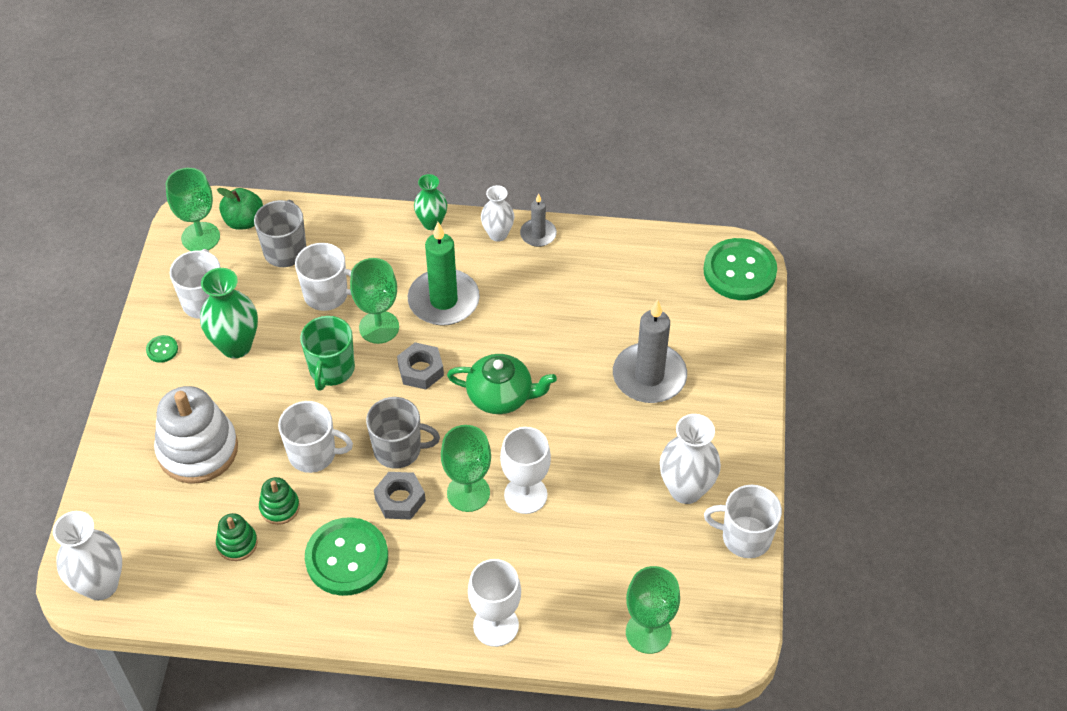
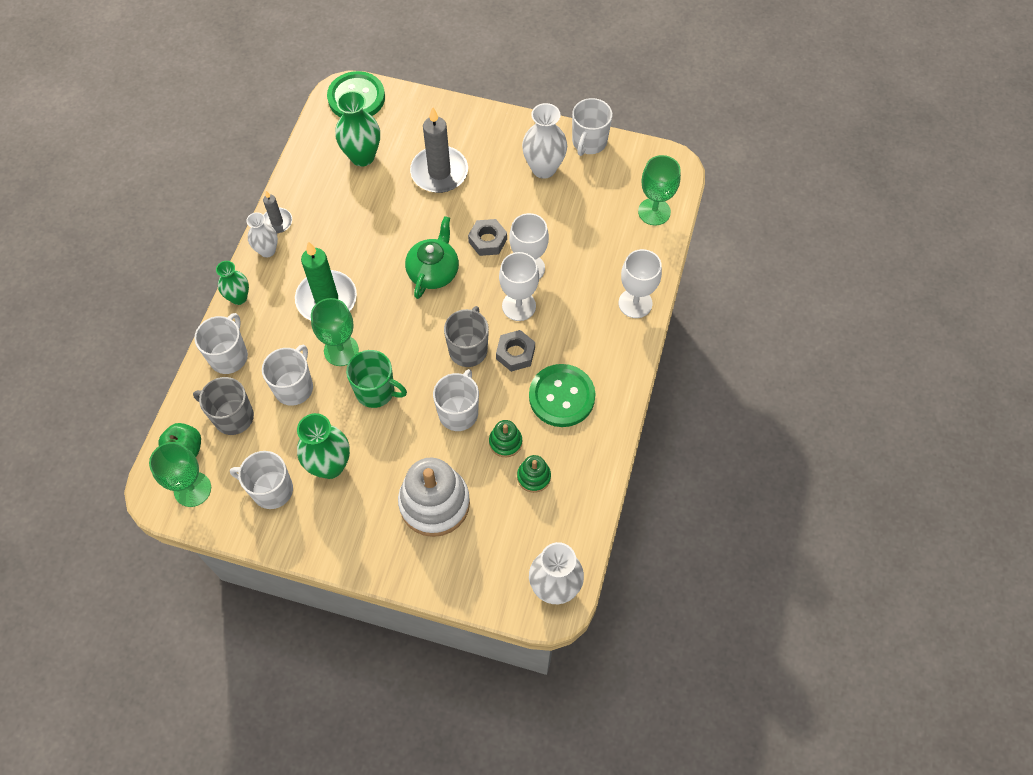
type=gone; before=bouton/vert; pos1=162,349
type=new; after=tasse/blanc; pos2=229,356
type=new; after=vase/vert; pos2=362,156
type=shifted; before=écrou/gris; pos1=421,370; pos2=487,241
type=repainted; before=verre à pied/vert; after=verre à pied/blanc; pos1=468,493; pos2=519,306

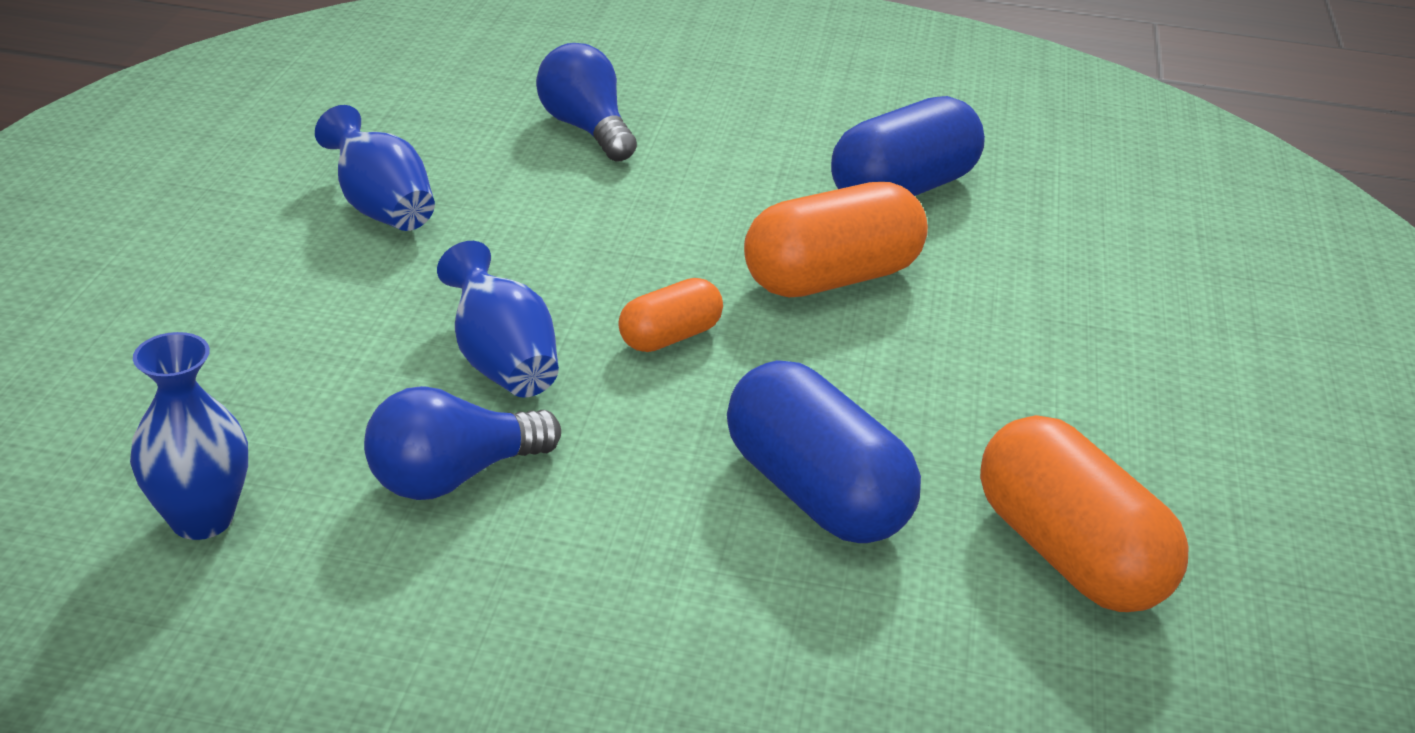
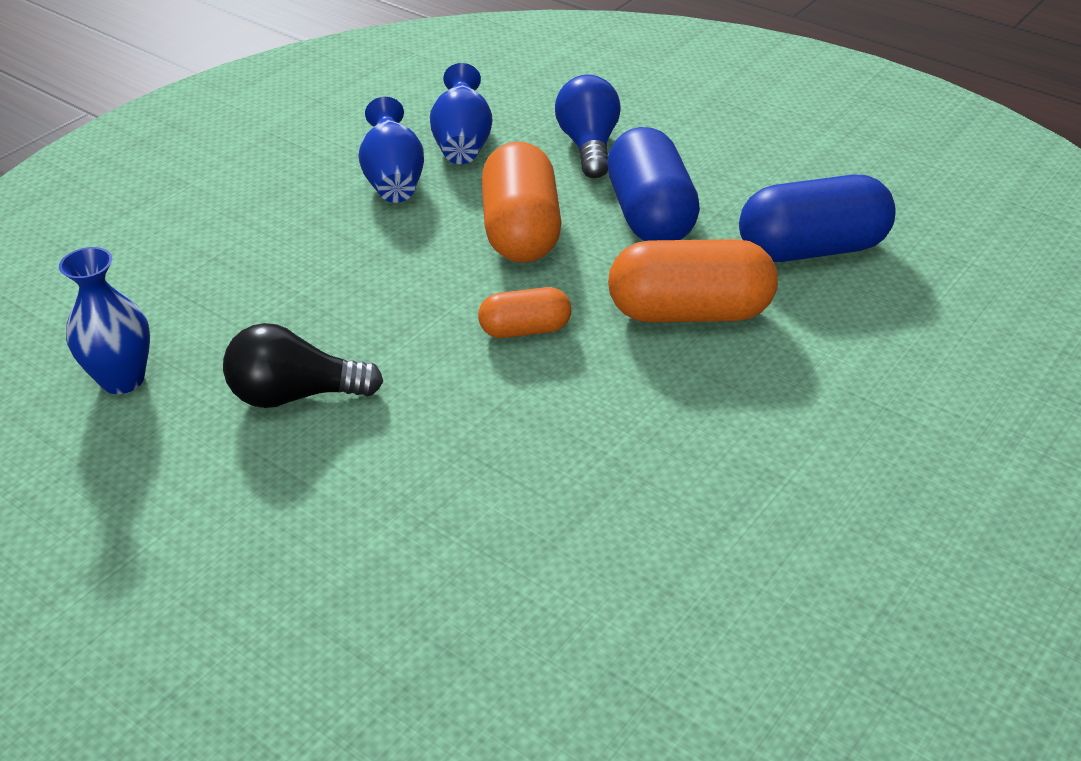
type=shifted; before=vase/bleu; pos1=501,361; pos2=462,143
type=shifted; before=gélule/bleu; pos1=815,492; pos2=650,215
type=shifted; before=gélule/orange; pos1=1068,553; pos2=521,231
type=repainted; before=ampoule/bleu; after=ampoule/noir; pos1=453,476; pos2=295,395

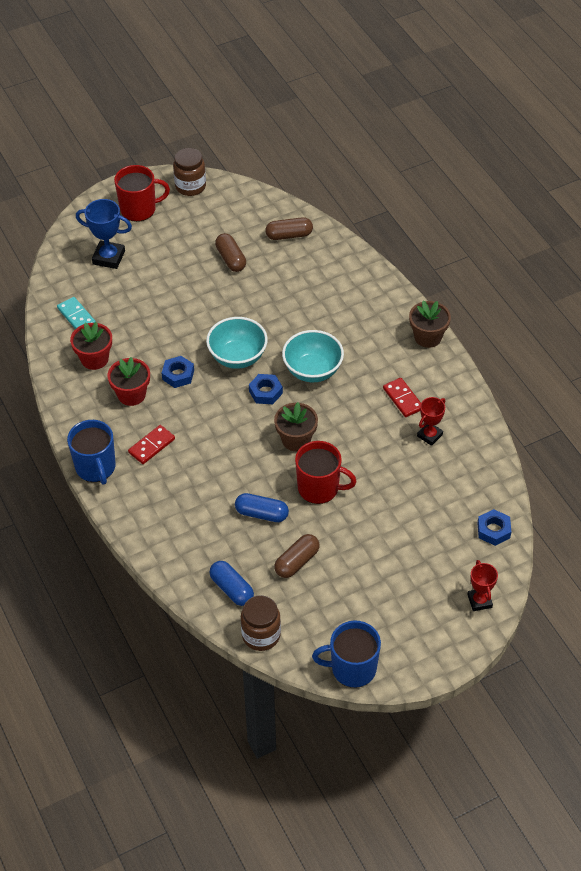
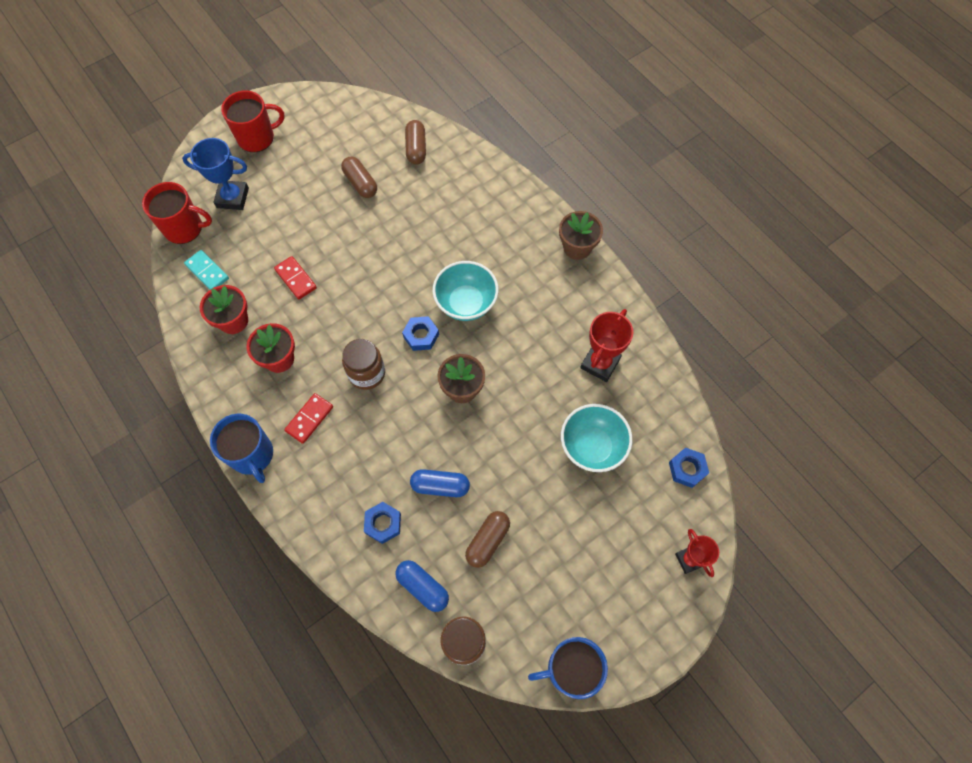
type=shifted; before=écrou/bleu; pos1=178,375; pos2=383,524
type=shifted; before=bocal/marron; pos1=190,186; pos2=367,373
type=shifted; before=bol/turquoise; pos1=237,357; pos2=592,446
type=shifted; before=tasse/rouge; pos1=319,488; pos2=184,228
type=shifted; before=domino/rouge; pos1=402,399; pos2=295,279
type=rotated; before=gélule/marron; pos1=289,235; pos2=416,148; turn=-75
type=scaled; before=trophée/rouge; pos1=429,435; pos2=600,363; scale=1.53

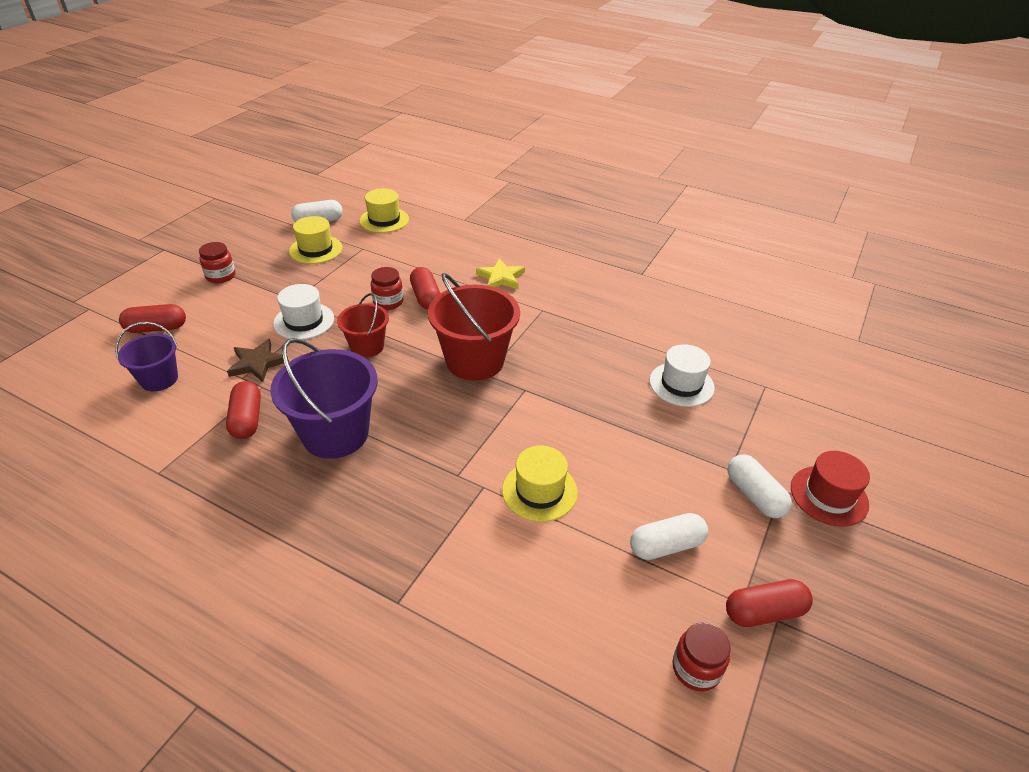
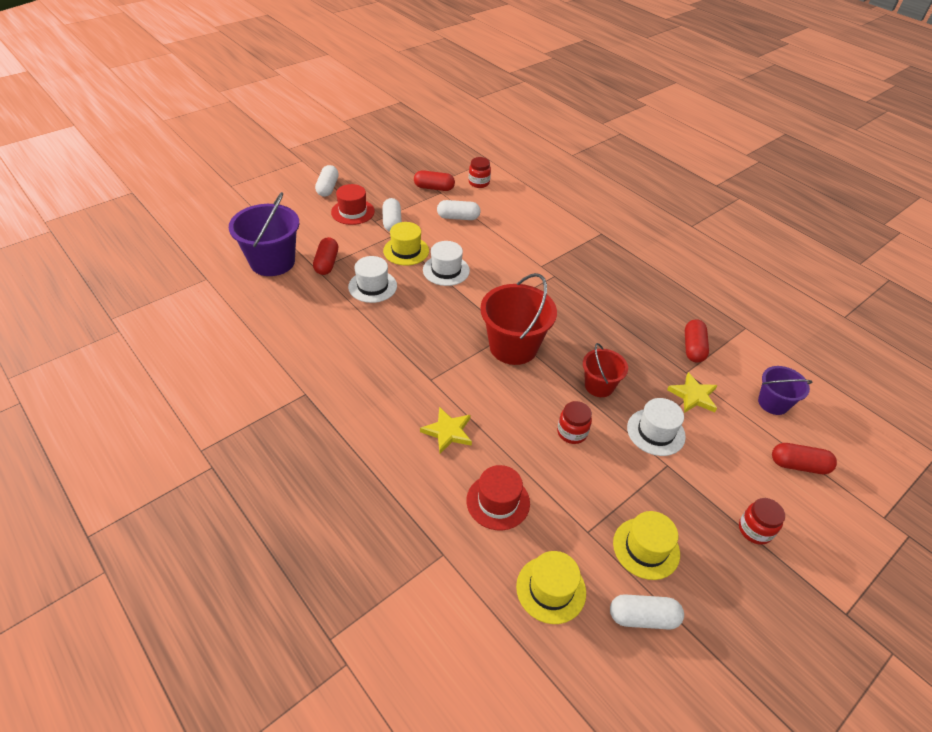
type=new; after=gélule/blanc; pos2=327,188
type=new; after=chapeau/blanc; pos2=446,270
type=new; after=chapeau/rouge; pos2=498,501
type=shifted; before=seau/violet; pos1=335,434; pos2=272,262
type=shifted; before=gélule/rouge; pos1=426,297; pos2=326,263
type=shifted; before=chapeau/jaune; pos1=539,491; pos2=406,251
type=repainted; before=étoile/marron; after=étoile/jaune; pos1=257,363; pos2=693,395

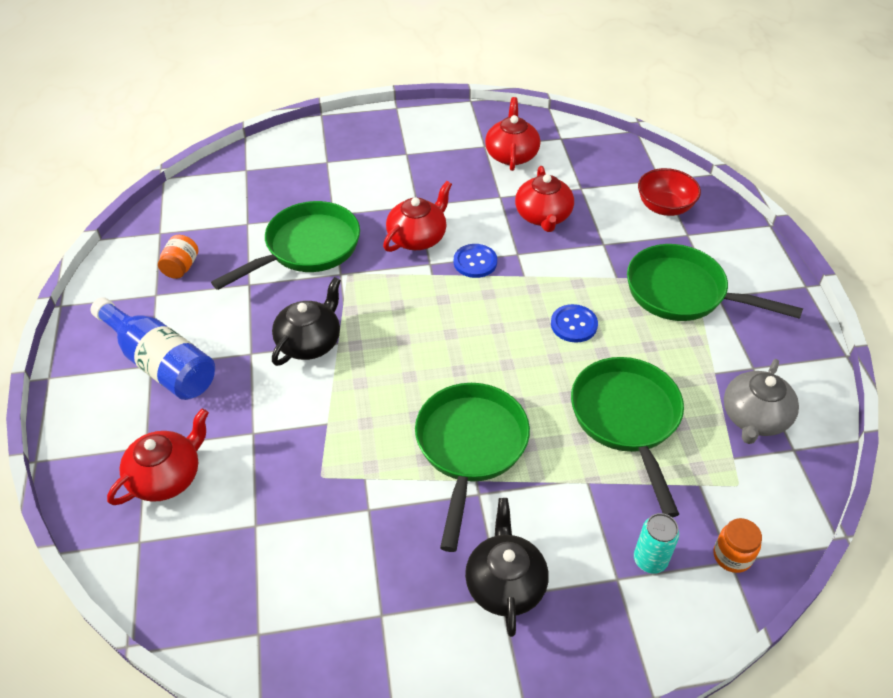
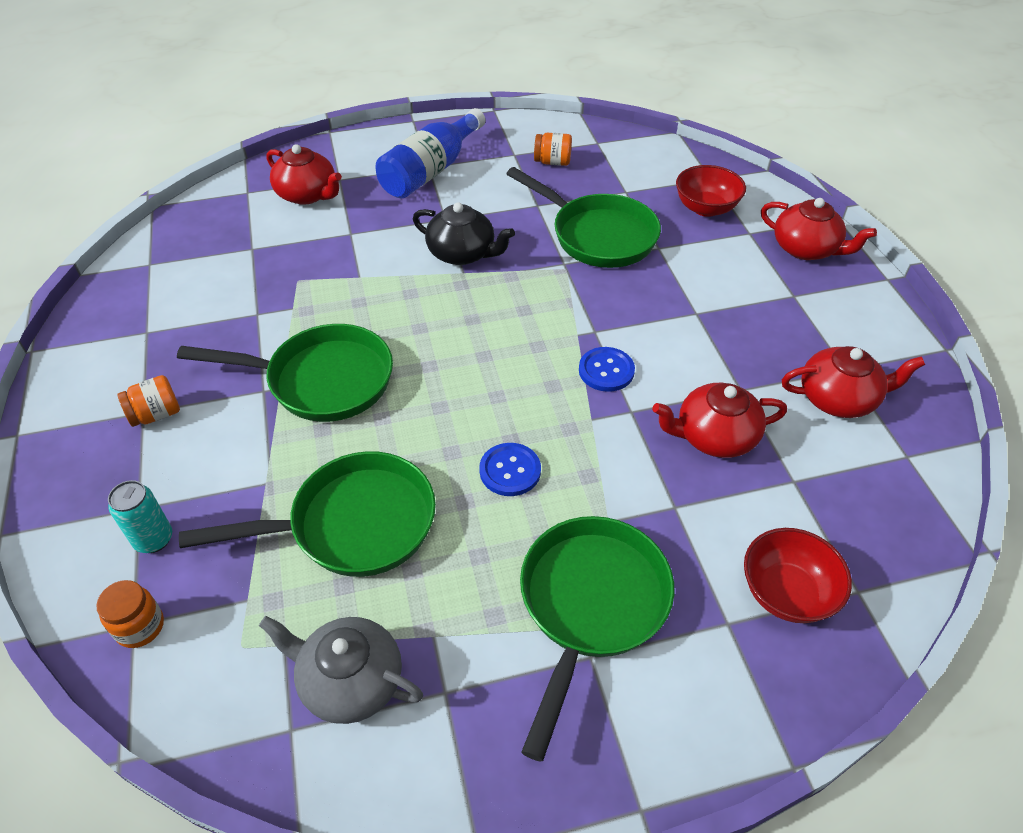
type=new; after=bol/rouge; pos2=705,208
type=shifted; before=théière/rouge; pos1=418,237; pos2=806,249
type=swapped; before=théière/noir; after=bocal/orange; pos1=505,583; pos2=156,414

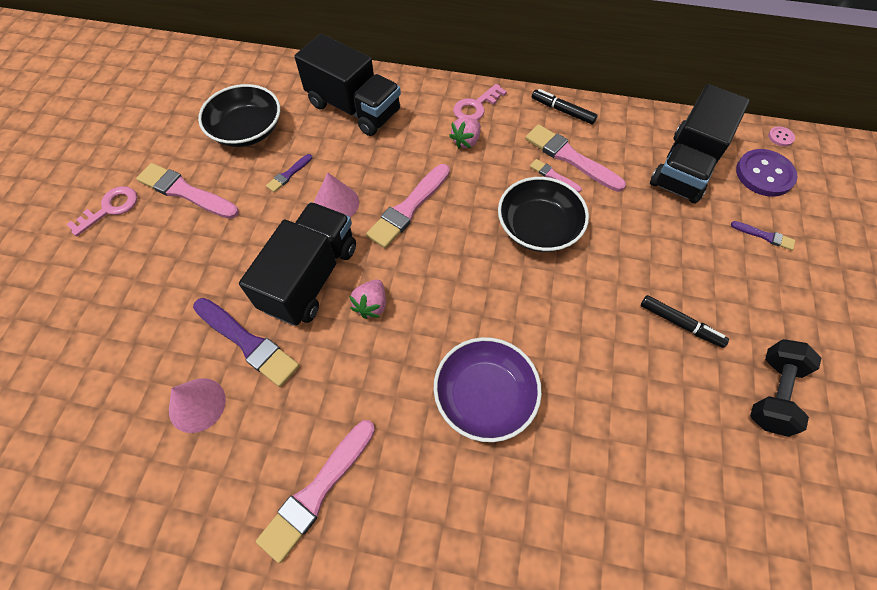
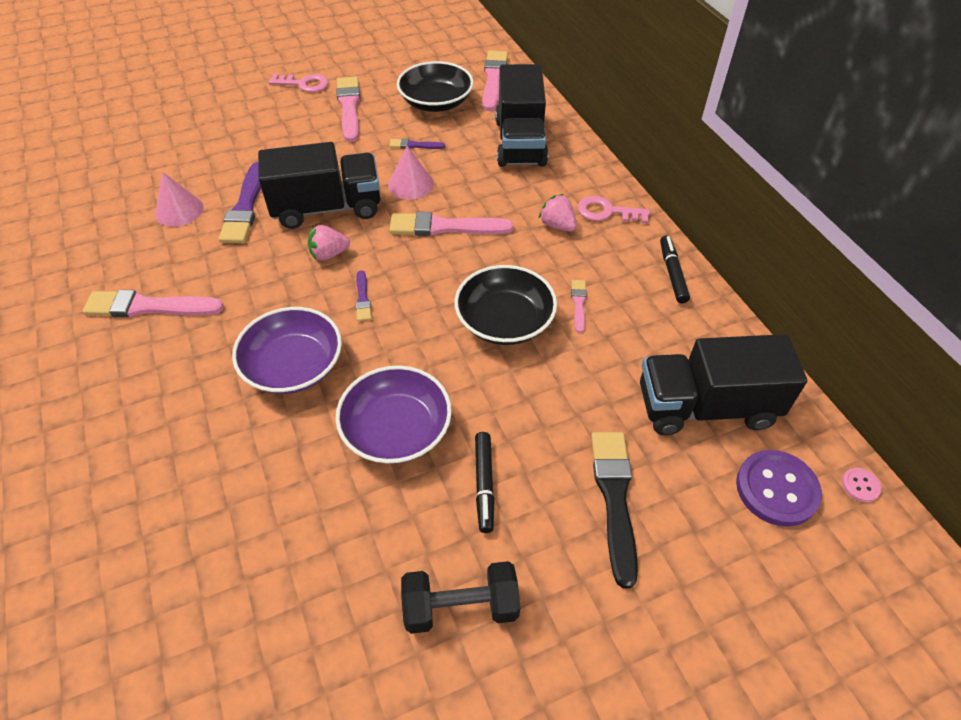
type=new; after=bol/violet; pos2=396,429
type=new; after=pinceau/noir; pos2=614,498
type=shifted; before=pinceau/rose; pos1=570,157; pos2=493,79
type=shifted; before=pinceau/violet; pos1=764,236; pos2=363,298
type=rotated; before=fraise/rose; pos1=466,141; pos2=557,225; turn=45

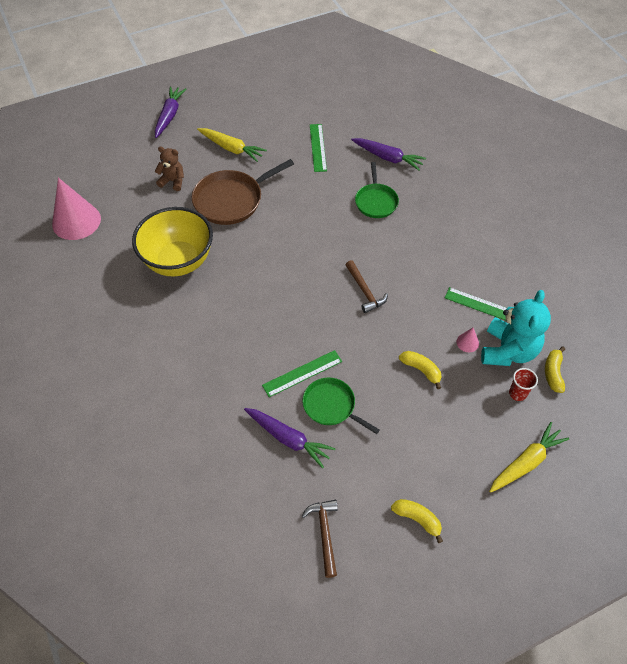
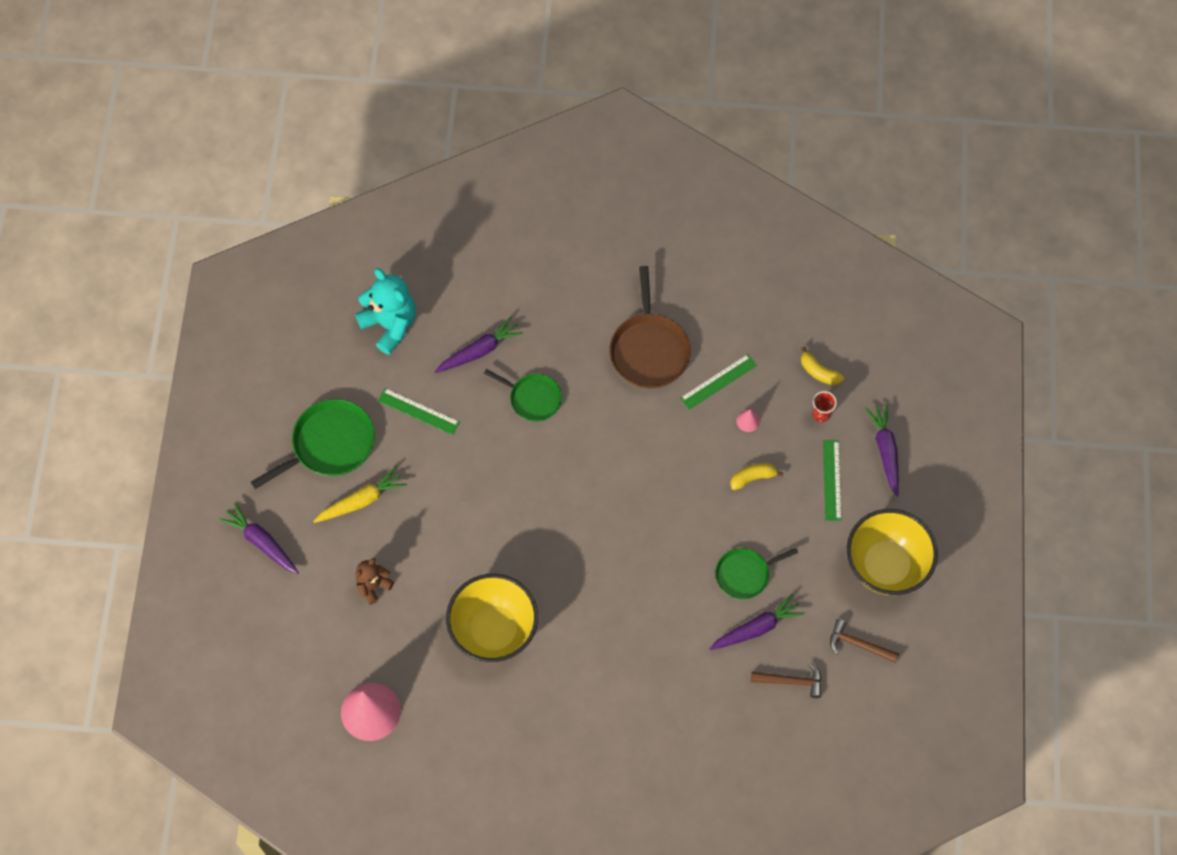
type=new; after=poêle/vert; pos2=329,444
type=shifted; before=poêle/marron; pos1=231,200; pos2=649,350
type=shifted; before=règle/vert; pos1=302,373; pos2=832,480
type=shifted; before=marteau/marron; pos1=364,291; pos2=791,681
type=shifted; before=ours en peluche/turquoise; pos1=508,351; pos2=390,325
type=swapped; before=banane/jaune; after=bol/jaune; pos1=417,519; pos2=886,565
type=repainted; before=carotte/jaune; after=carotte/violet; pos1=526,462; pos2=885,451

